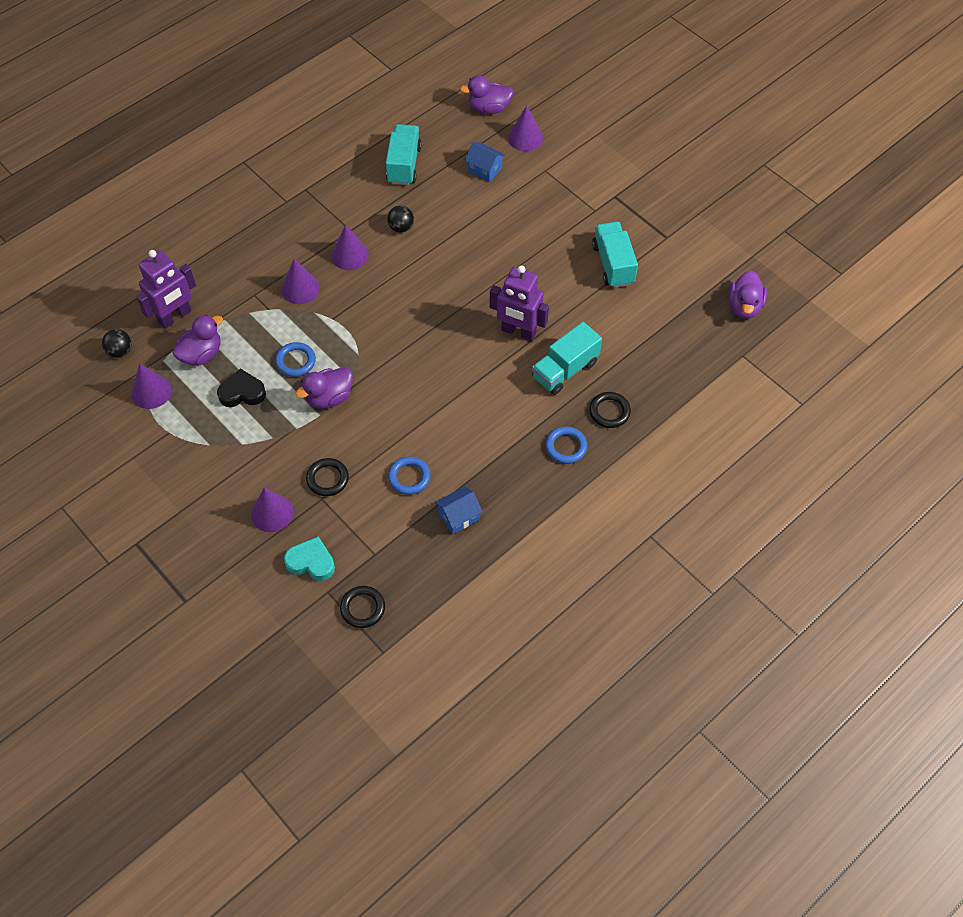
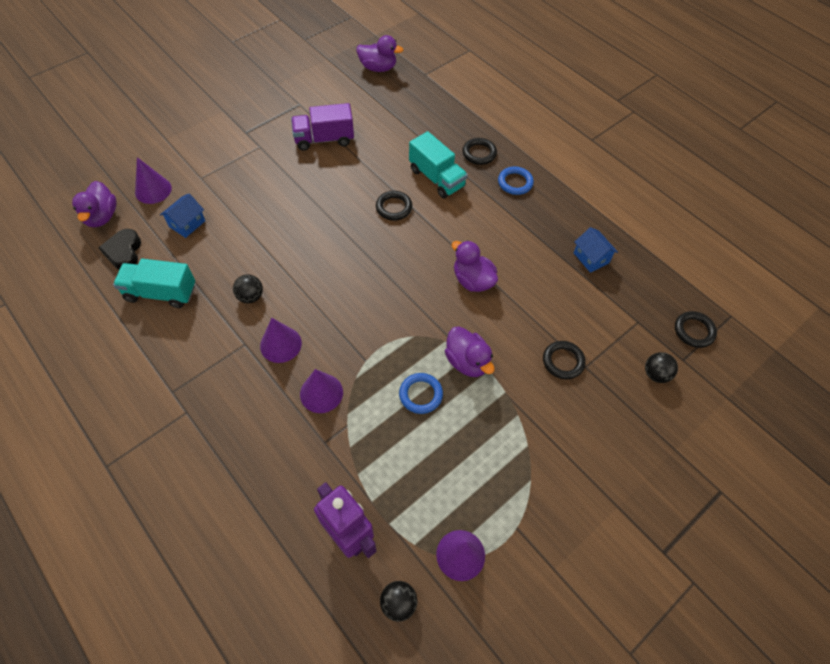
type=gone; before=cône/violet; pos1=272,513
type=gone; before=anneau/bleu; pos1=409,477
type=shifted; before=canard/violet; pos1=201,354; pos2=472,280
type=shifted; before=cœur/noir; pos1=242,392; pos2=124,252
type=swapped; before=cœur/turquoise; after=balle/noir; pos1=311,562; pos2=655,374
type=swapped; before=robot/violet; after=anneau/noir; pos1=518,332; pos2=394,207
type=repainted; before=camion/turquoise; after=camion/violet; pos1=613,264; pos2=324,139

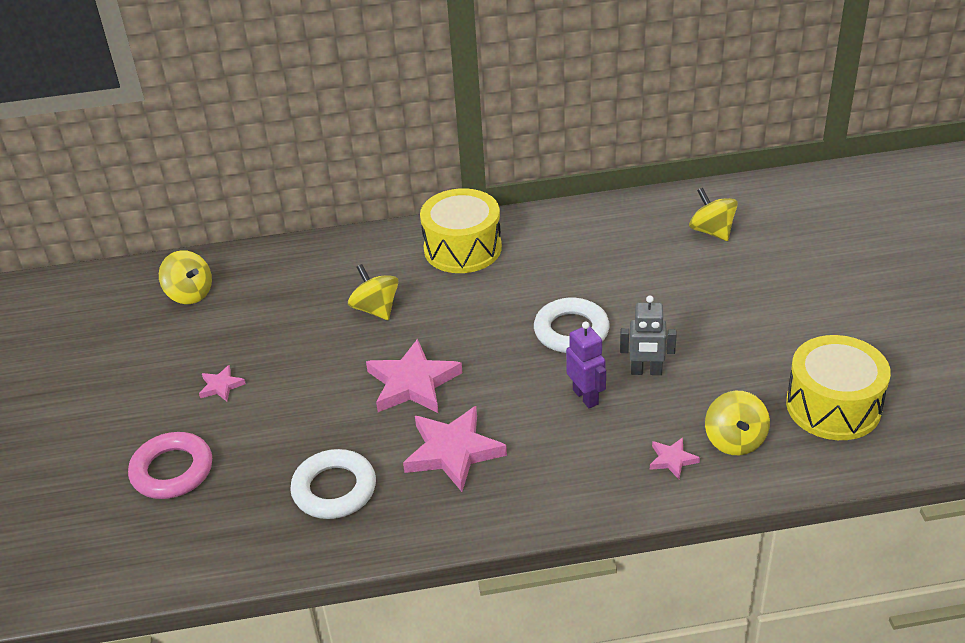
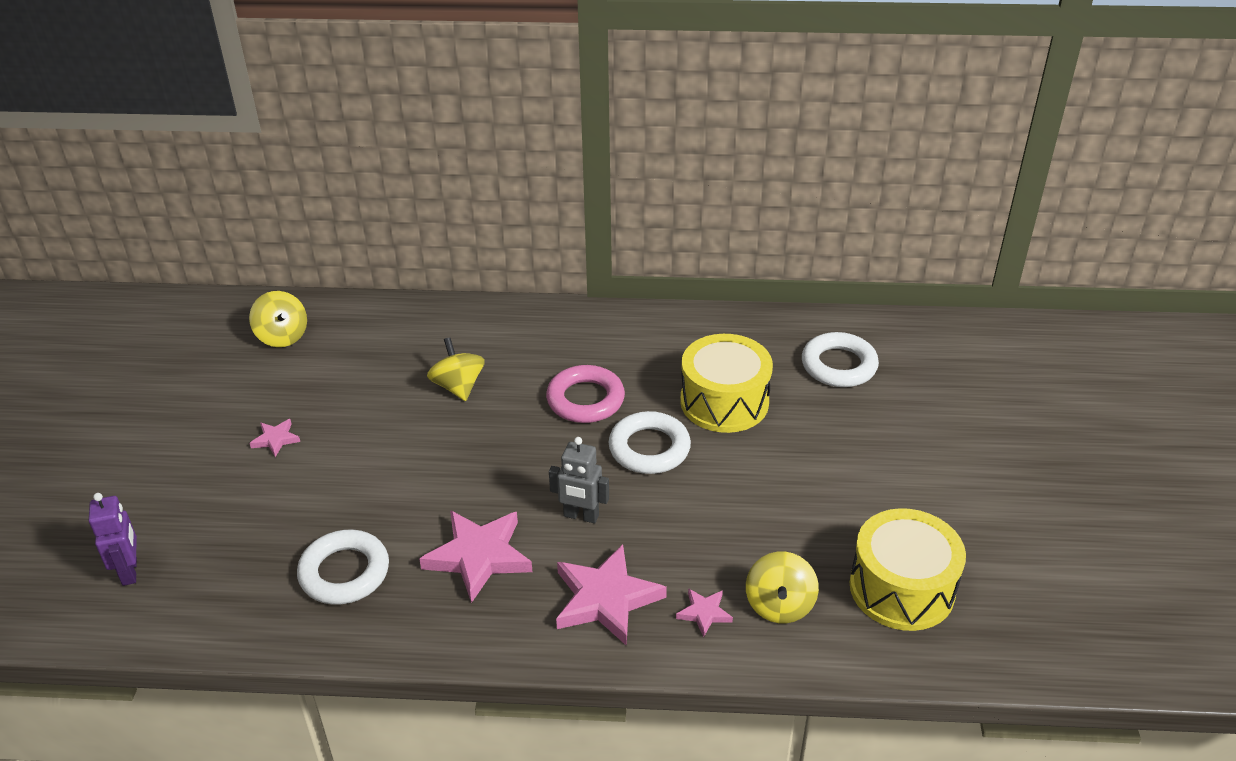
type=shifted; before=anneau/rose; pos1=172,471; pos2=585,400
type=shifted; before=étoile/rose; pos1=413,383; pos2=606,599
type=shifted; before=tambour/jaune; pos1=462,248; pos2=724,402
type=shifted; before=robot/violet; pos1=586,397; pos2=130,571
type=shifted; before=robot/gris; pos1=646,371; pos2=581,516
type=swapped; before=toupie/jaune; after=anneau/blanc; pos1=711,231; pos2=839,365

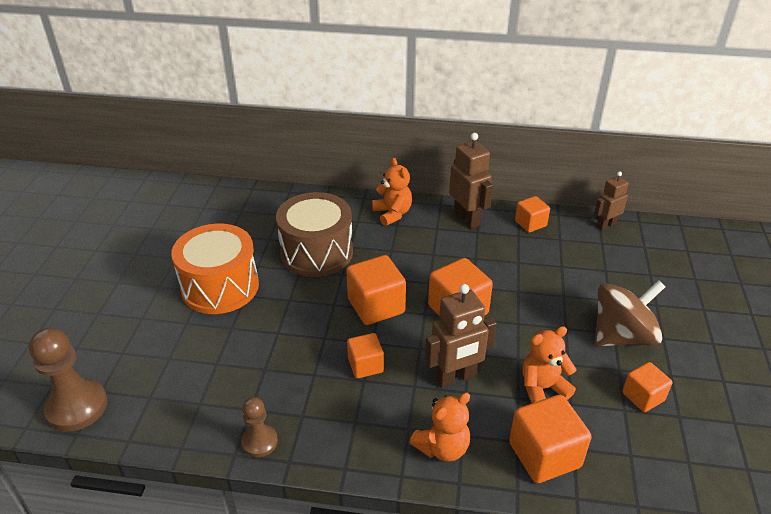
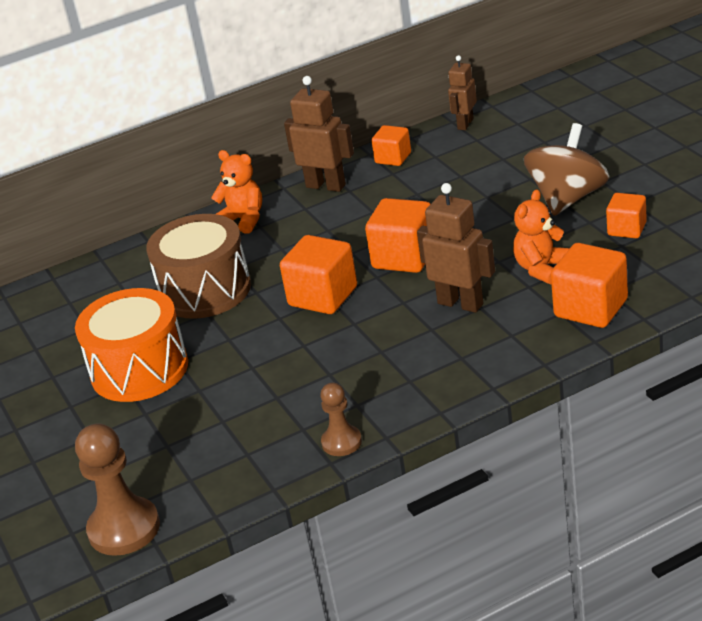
type=gone; before=cube/orange; pos1=365,365
type=gone; before=ours en peluche/orange; pos1=442,447
type=rotated; before=robot/marron; pos1=455,378; pos2=460,303; turn=-90

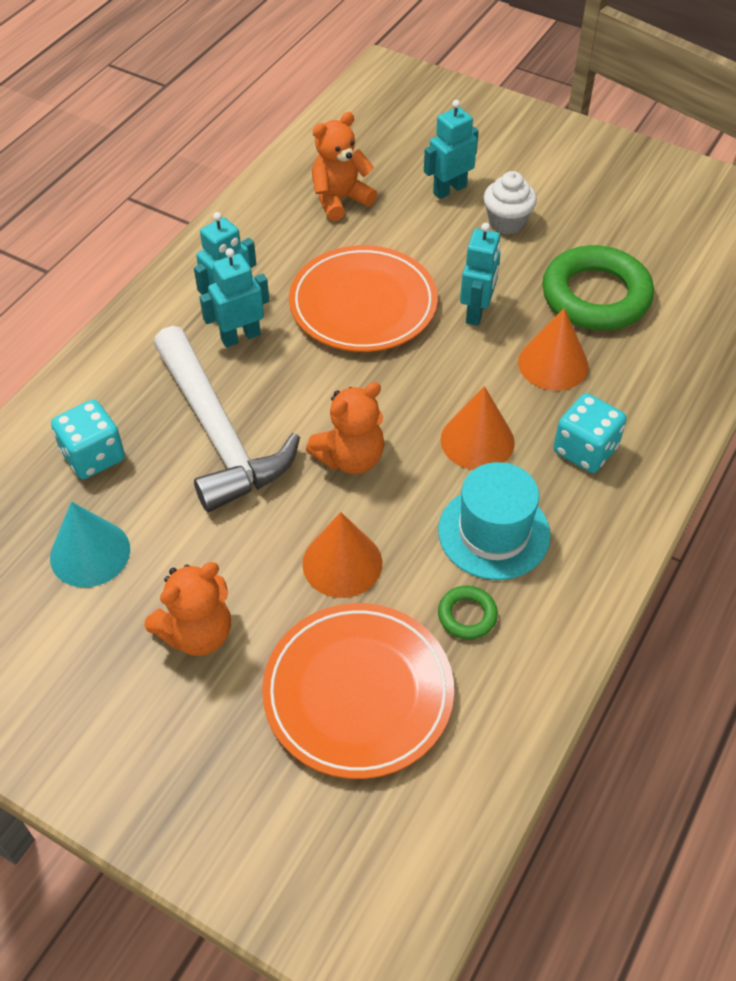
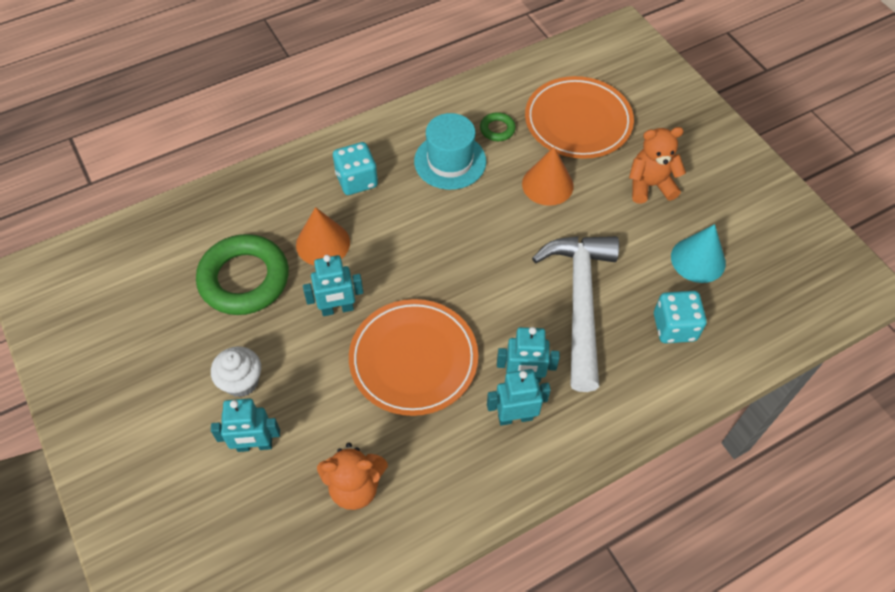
type=gone; before=ours en peluche/orange; pos1=350,458
type=gone; before=cône/orange; pos1=477,441
type=rotated; before=robot/turquoise; pos1=476,312; pos2=337,309; turn=-150

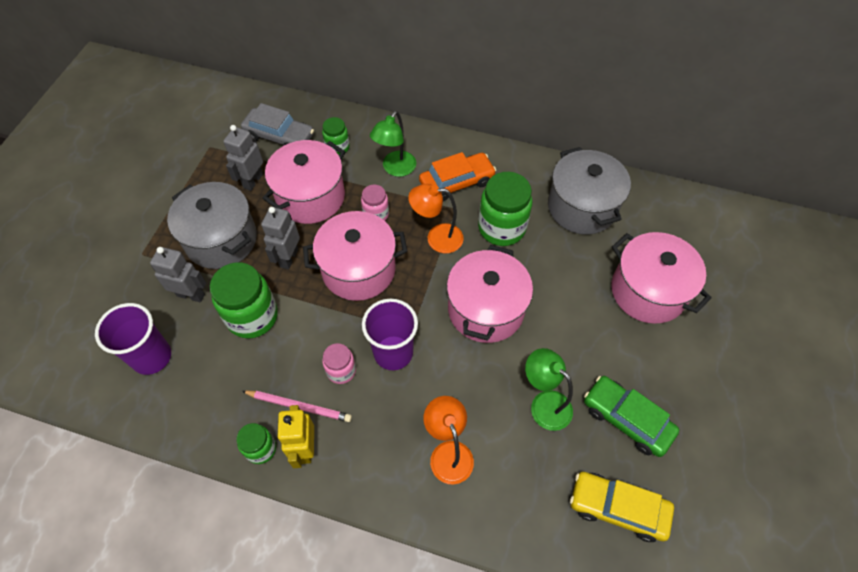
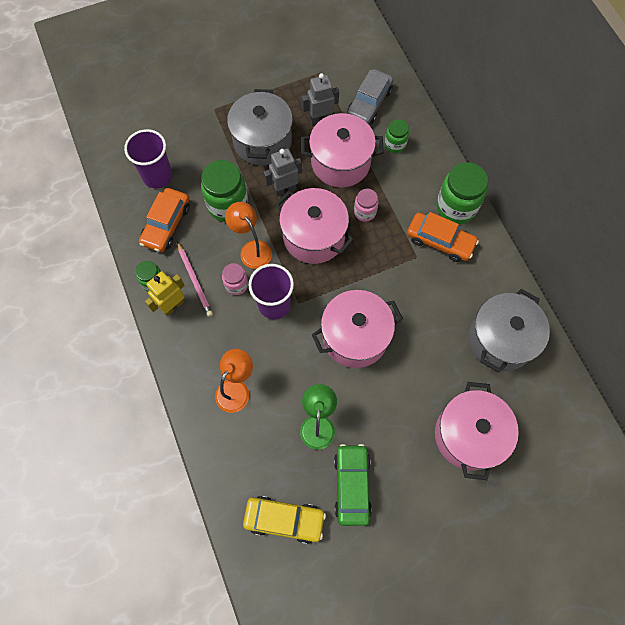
type=gone; before=robot/gris; pos1=191,295
type=gone; before=lampe/vert; pos1=395,169
type=new; after=voiture/orange; pos2=166,224
type=shifted; before=lampe/orange; pos1=437,238; pos2=252,249
type=shifted; before=bocal/vert; pos1=501,228; pos2=456,207
type=rotated; before=voiture/gris; pos1=279,136; pos2=369,103; turn=45
type=rotated; before=voiture/jaune; pos1=617,508; pos2=284,519; turn=120

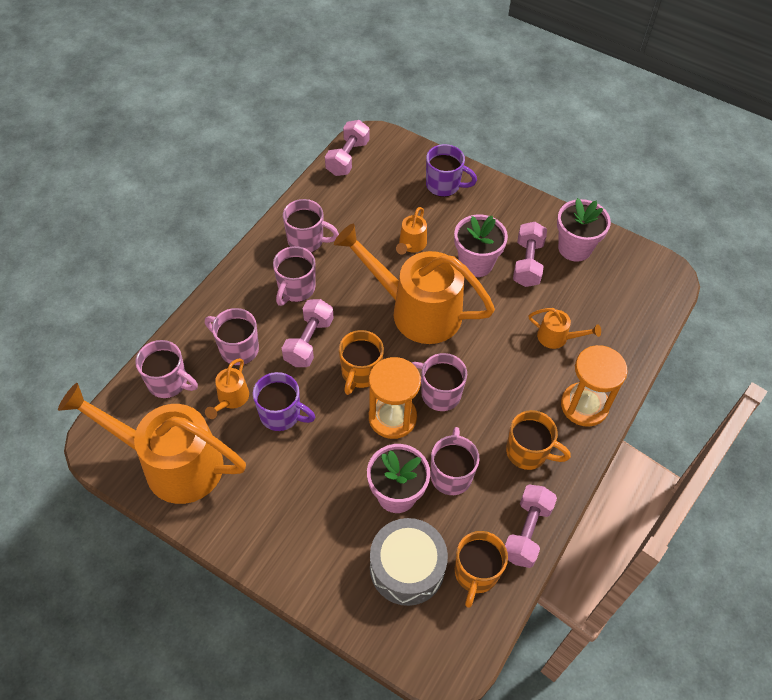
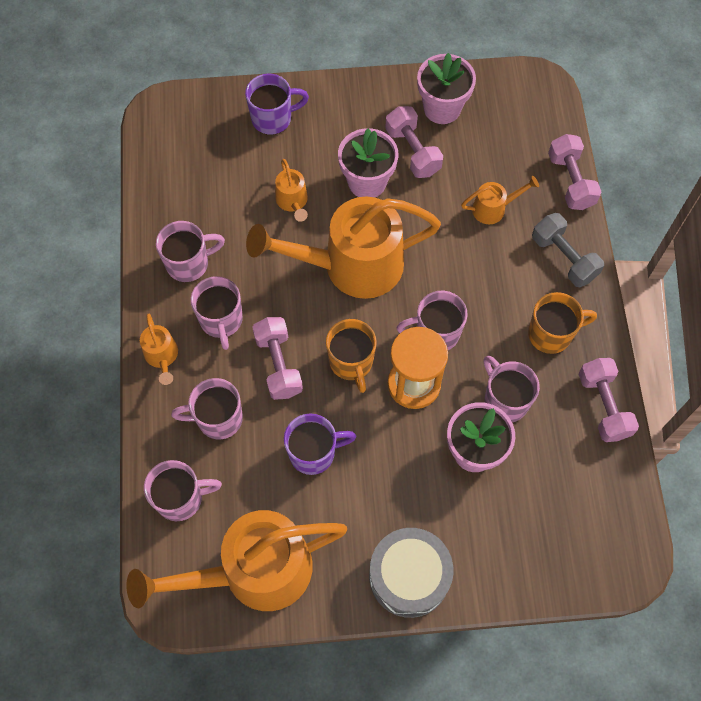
type=gone; before=tasse/orange; pos1=475,573
type=shifted; before=arrosoir/orange; pos1=231,399; pos2=162,357
type=shifted; before=haltère/rose; pos1=347,158; pos2=570,181
type=shifted; before=tambour/gris; pos1=407,568; pos2=409,576
type=swapped; before=sablier/orange; after=haltère/gris; pos1=584,405; pos2=563,258

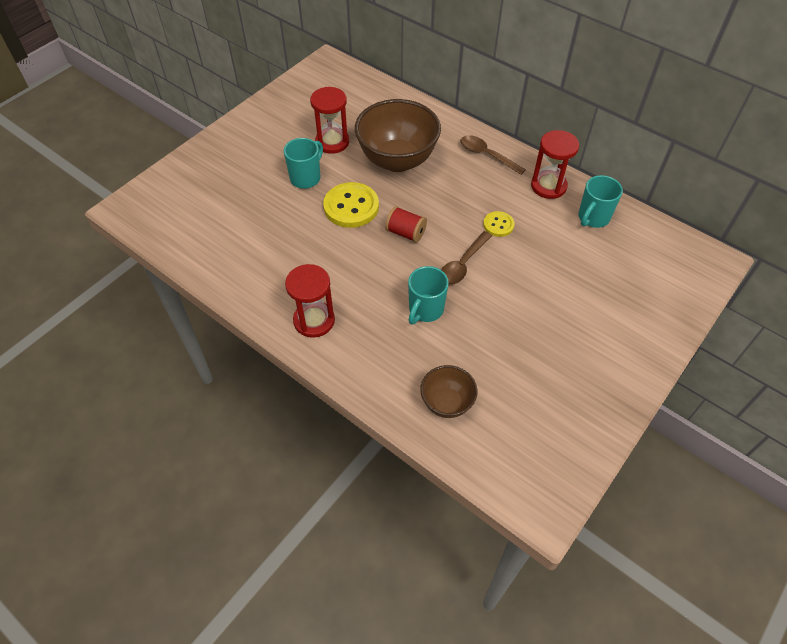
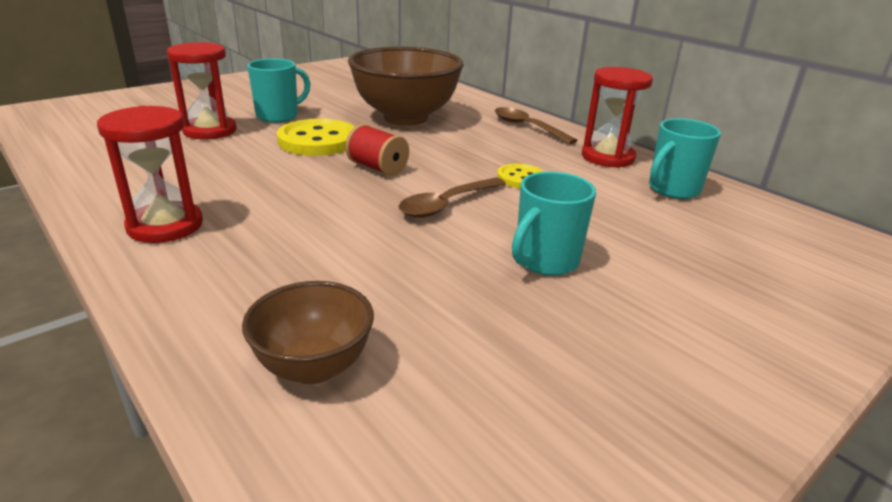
type=shifted; before=sablier/rouge; pos1=332,142; pos2=210,131
type=shifted; before=tasse/turquoise; pos1=425,310; pos2=545,261

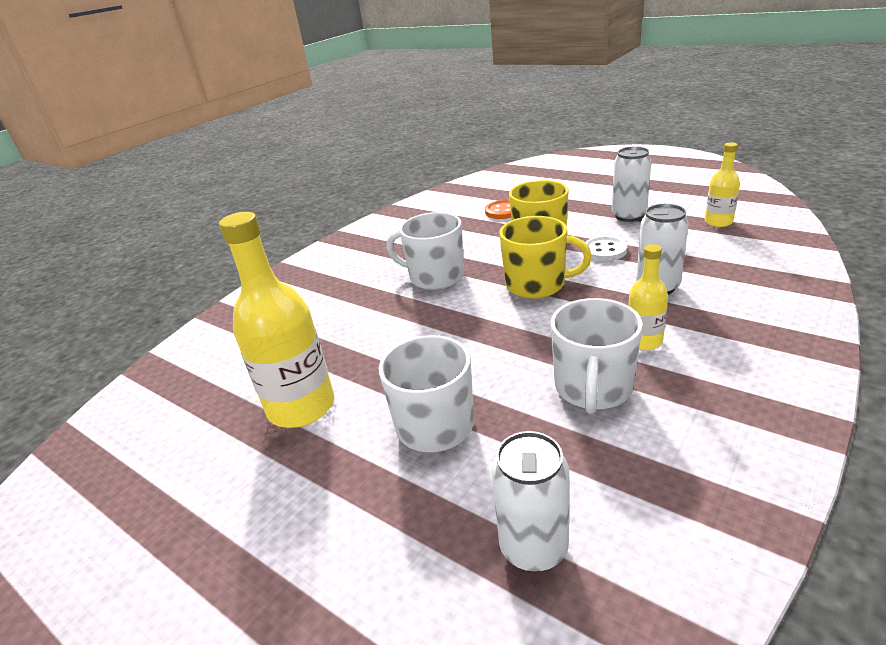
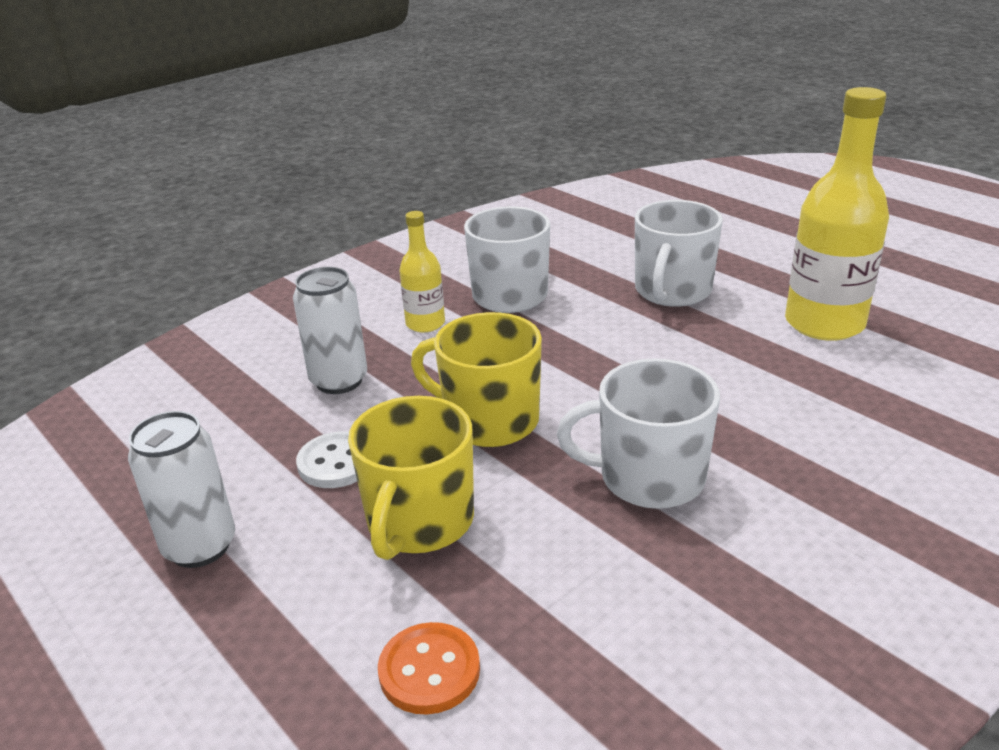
type=gone; before=canette/blanc; pos1=533,547
type=gone; before=bouteille/jaune; pos1=718,222
type=rotated; before=tasse/blanc; pos1=435,276; pos2=649,477; turn=150

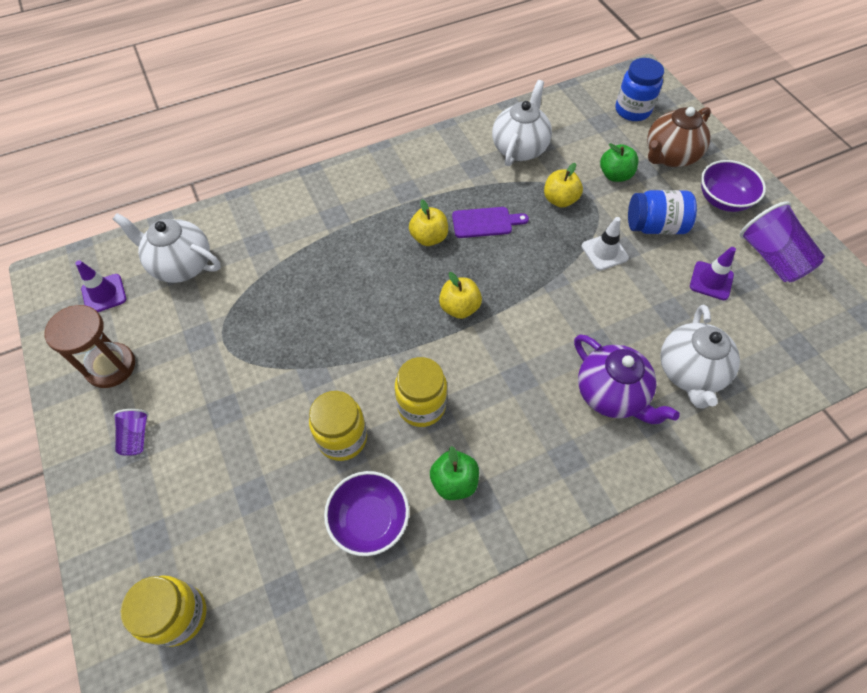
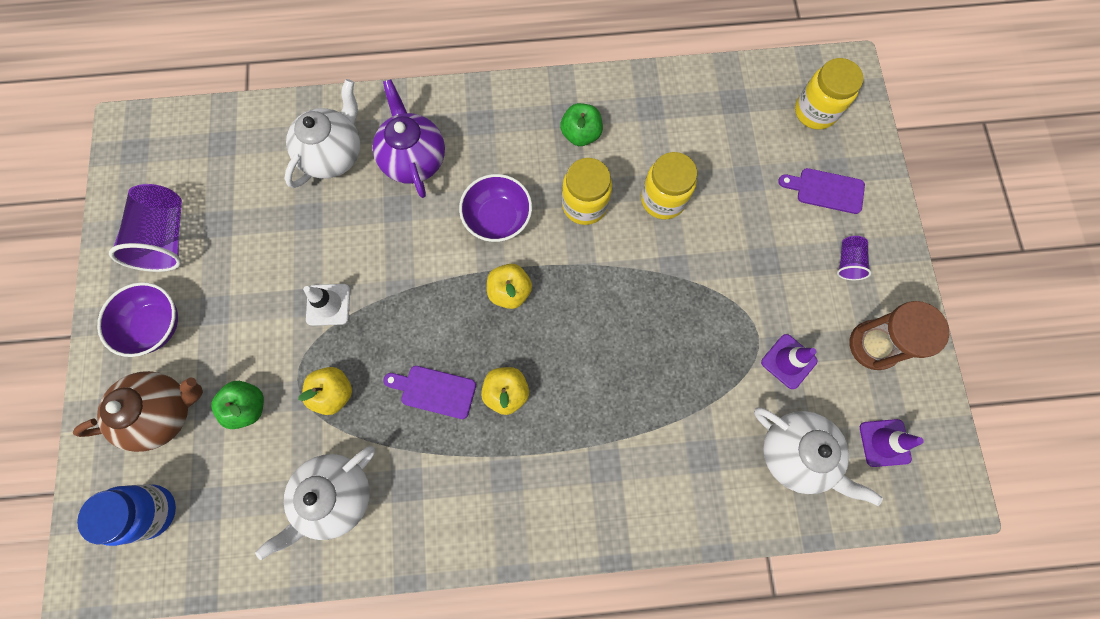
type=gone; before=bocal/bleu; pos1=655,226
type=new; after=planche à découper/violet; pos2=826,190
type=shifted; before=bol/violet; pos1=369,520; pos2=498,218
type=shifted; before=cône de chantier/violet; pos1=711,281; pos2=788,361

